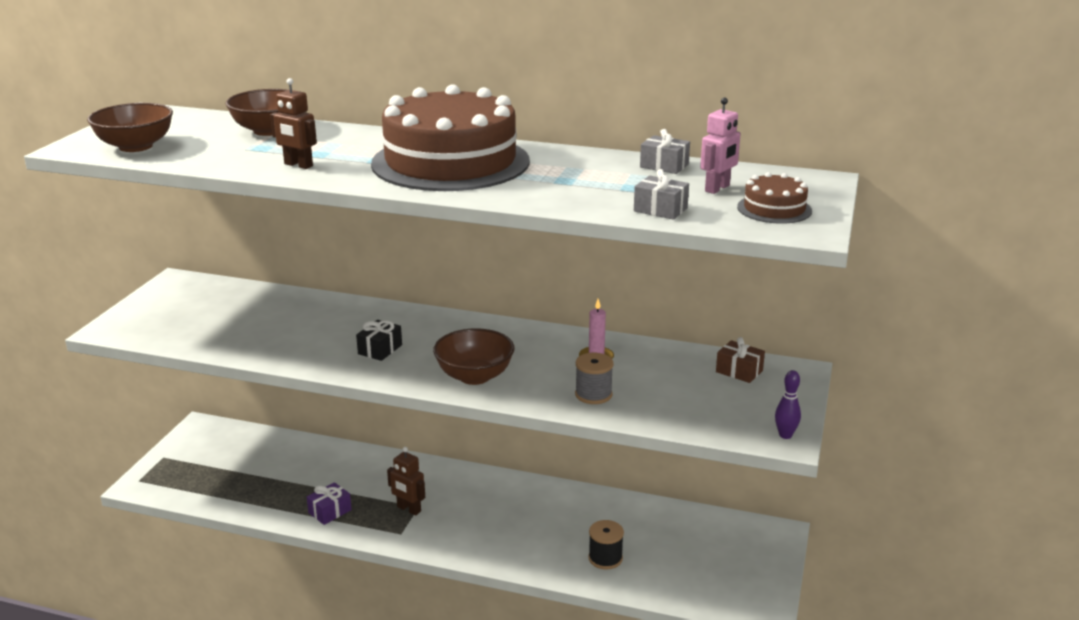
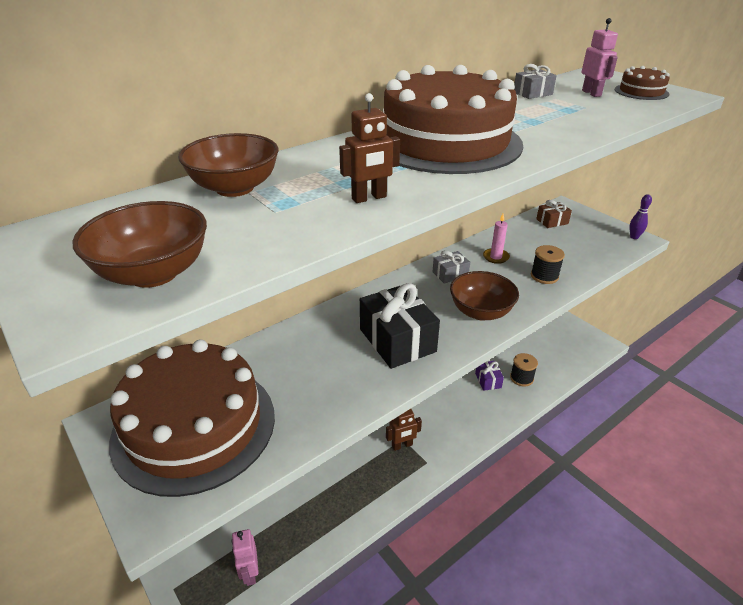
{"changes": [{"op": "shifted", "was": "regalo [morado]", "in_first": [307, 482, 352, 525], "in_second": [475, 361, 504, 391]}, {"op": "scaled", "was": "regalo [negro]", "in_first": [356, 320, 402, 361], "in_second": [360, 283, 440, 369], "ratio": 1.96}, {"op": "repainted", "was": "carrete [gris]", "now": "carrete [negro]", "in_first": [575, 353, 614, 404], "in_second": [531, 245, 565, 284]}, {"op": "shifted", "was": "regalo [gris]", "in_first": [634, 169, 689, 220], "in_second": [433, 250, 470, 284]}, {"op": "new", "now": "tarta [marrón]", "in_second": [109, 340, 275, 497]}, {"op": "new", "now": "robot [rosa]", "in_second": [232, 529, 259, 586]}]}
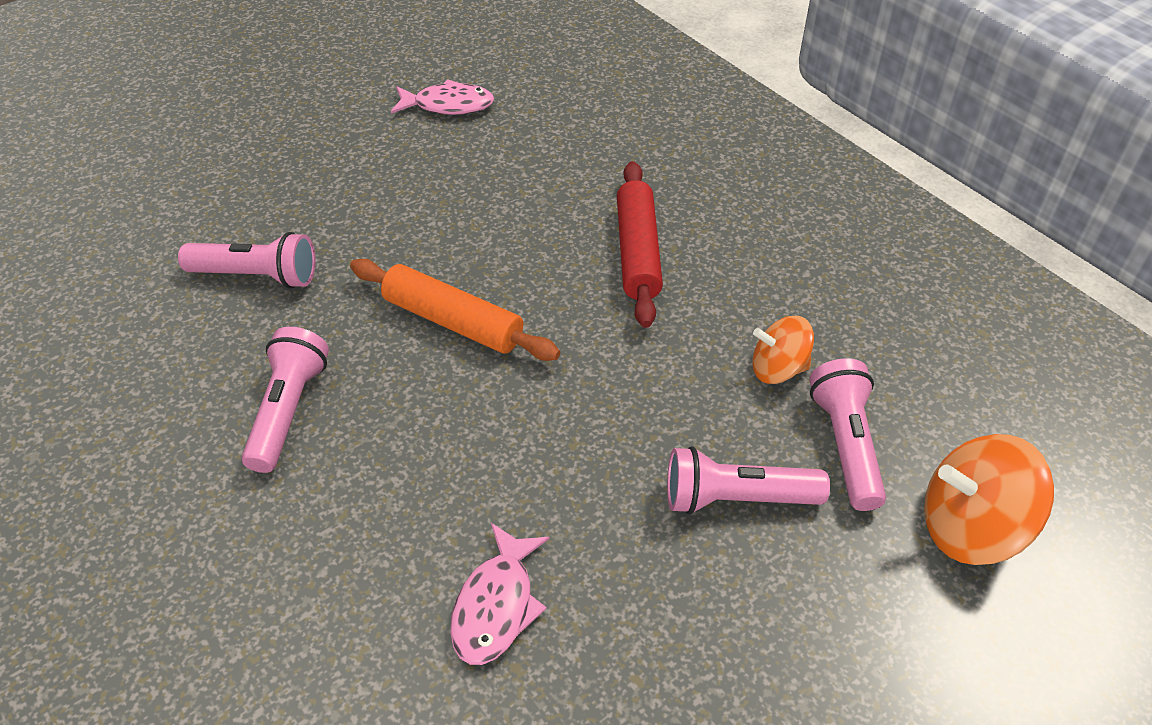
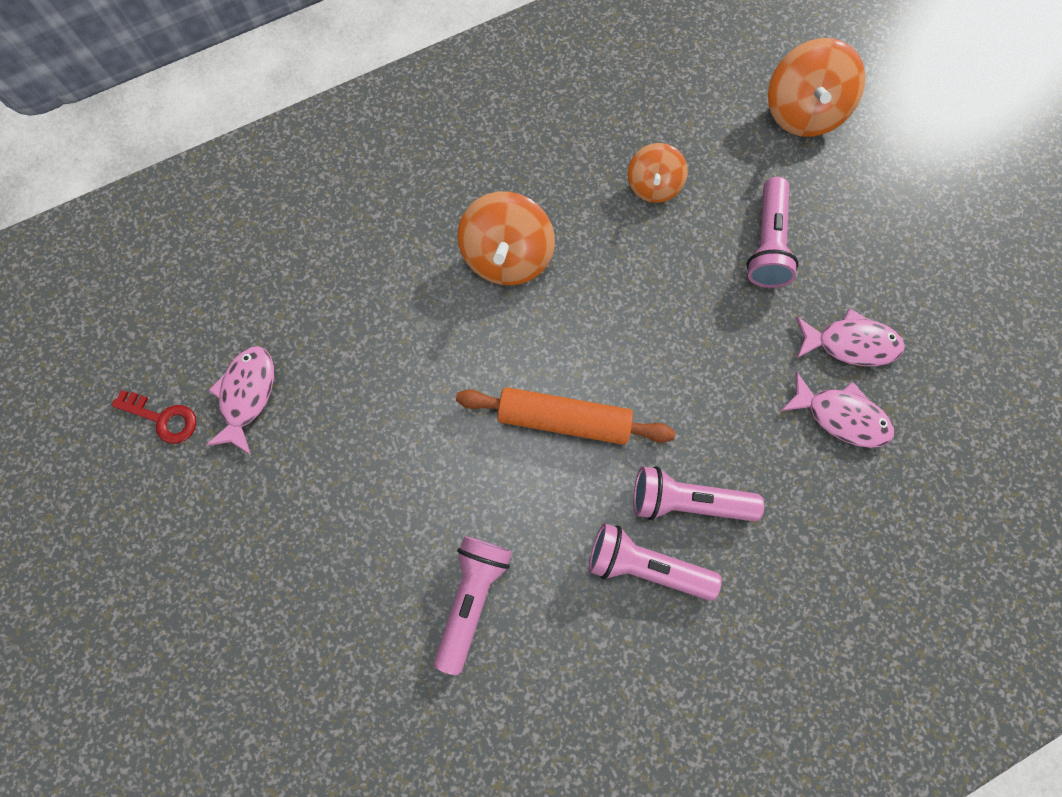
{"changes": [{"op": "rotated", "was": "rodillo [naranja]", "in_first": [350, 259, 560, 361], "in_second": [456, 387, 675, 445], "clockwise": 60}, {"op": "swapped", "was": "rodillo [rojo]", "now": "peonza [naranja]", "in_first": [617, 161, 663, 328], "in_second": [457, 191, 555, 285]}, {"op": "shifted", "was": "lámpara de mano [rosa]", "in_first": [809, 358, 886, 511], "in_second": [633, 466, 764, 522]}, {"op": "new", "now": "llave [rojo]", "in_second": [111, 390, 196, 444]}, {"op": "new", "now": "pez [rosa]", "in_second": [796, 308, 905, 366]}]}
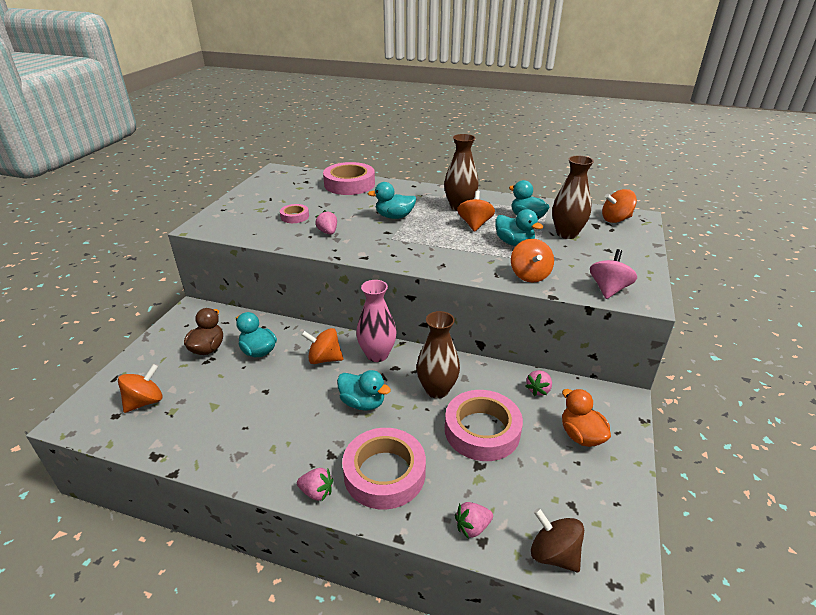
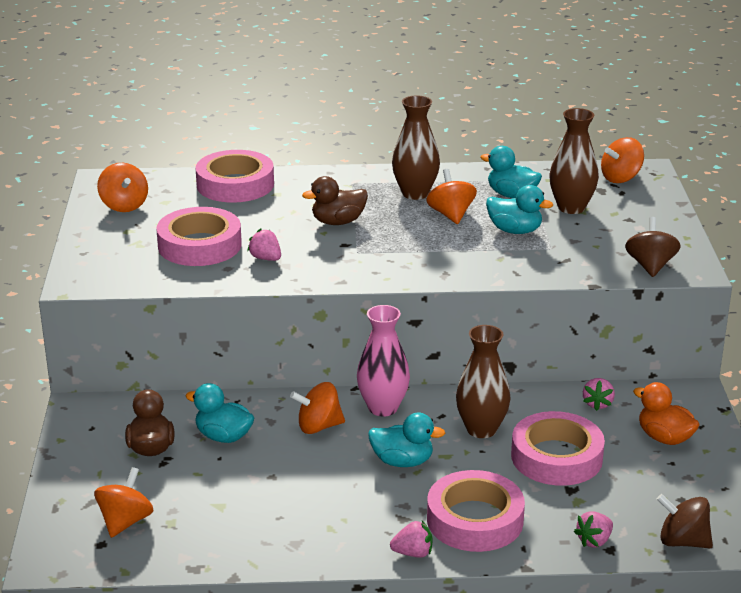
{"changes": [{"op": "scaled", "was": "cinta adhesiva [rosa]", "in_first": [280, 204, 309, 223], "in_second": [156, 207, 242, 266], "ratio": 2.02}, {"op": "repainted", "was": "pato [turquesa]", "now": "pato [marrón]", "in_first": [367, 182, 417, 219], "in_second": [302, 176, 368, 225]}, {"op": "shifted", "was": "peonza [naranja]", "in_first": [511, 239, 554, 283], "in_second": [97, 163, 148, 212]}, {"op": "repainted", "was": "peonza [rosa]", "now": "peonza [marrón]", "in_first": [590, 249, 637, 299], "in_second": [625, 217, 681, 277]}]}
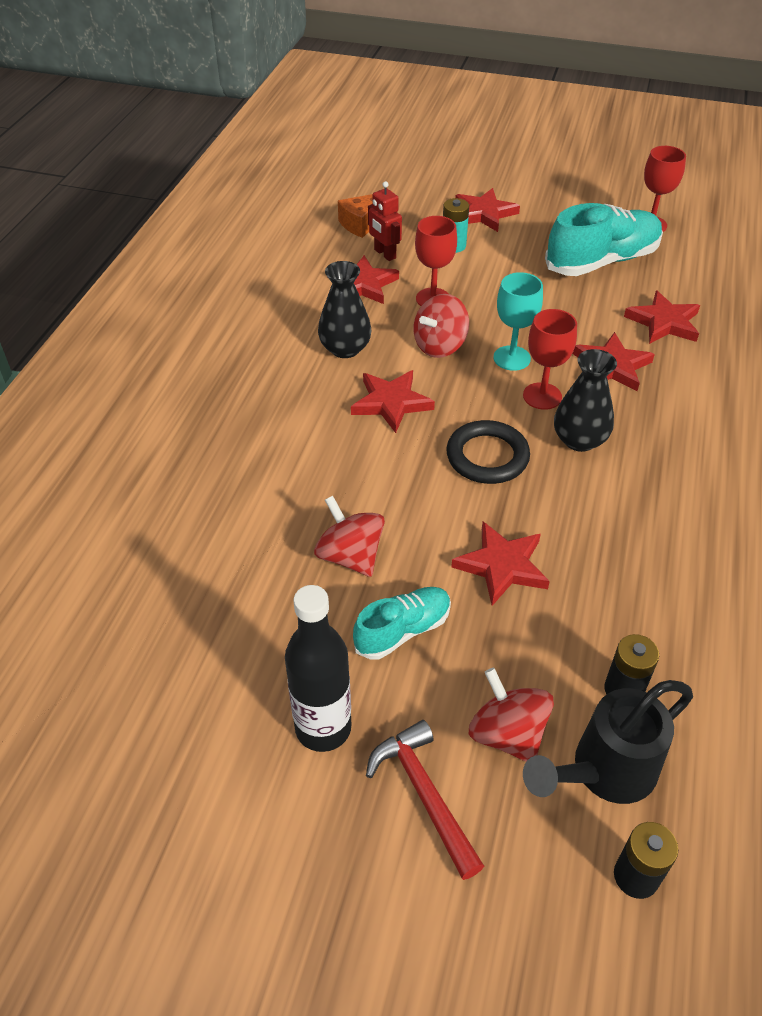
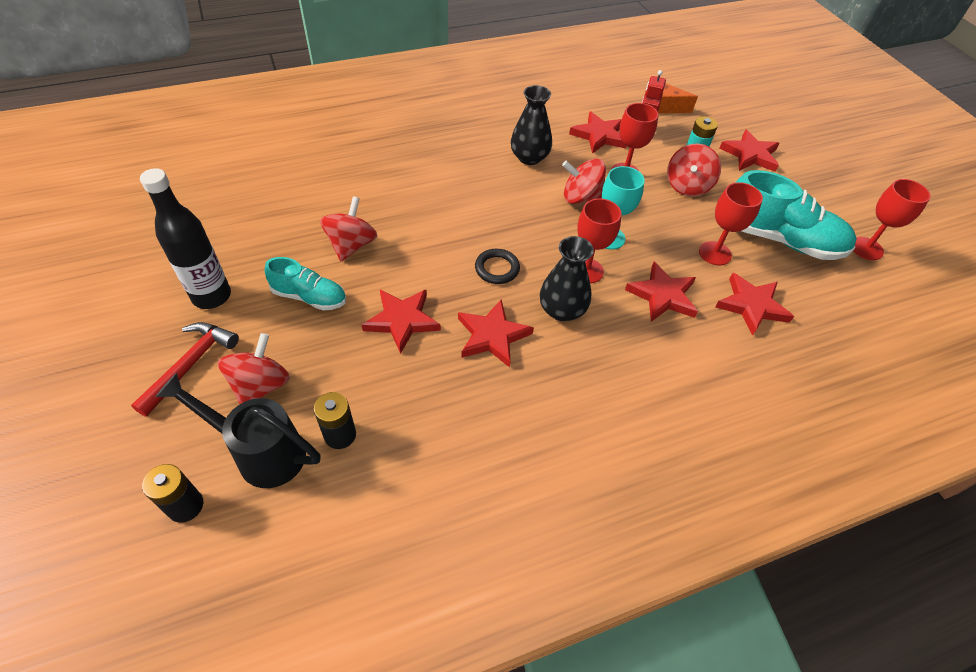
{"changes": [{"op": "shifted", "was": "estrella [rojo]", "in_first": [351, 370, 435, 433], "in_second": [458, 300, 534, 368]}, {"op": "scaled", "was": "anillo [negro]", "in_first": [446, 420, 530, 484], "in_second": [475, 249, 520, 284], "ratio": 0.67}, {"op": "new", "now": "peonza [rojo]", "in_second": [667, 144, 721, 196]}, {"op": "new", "now": "copa [rojo]", "in_second": [699, 182, 763, 265]}]}
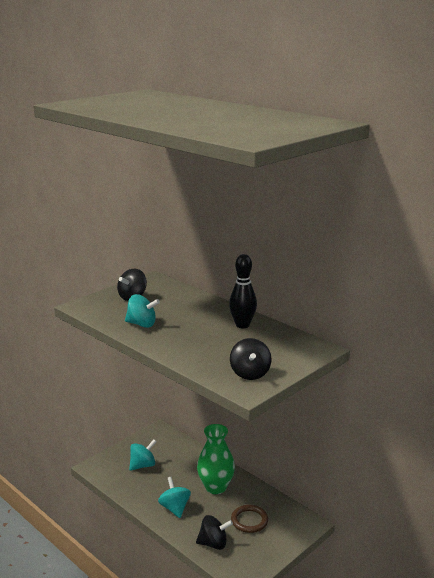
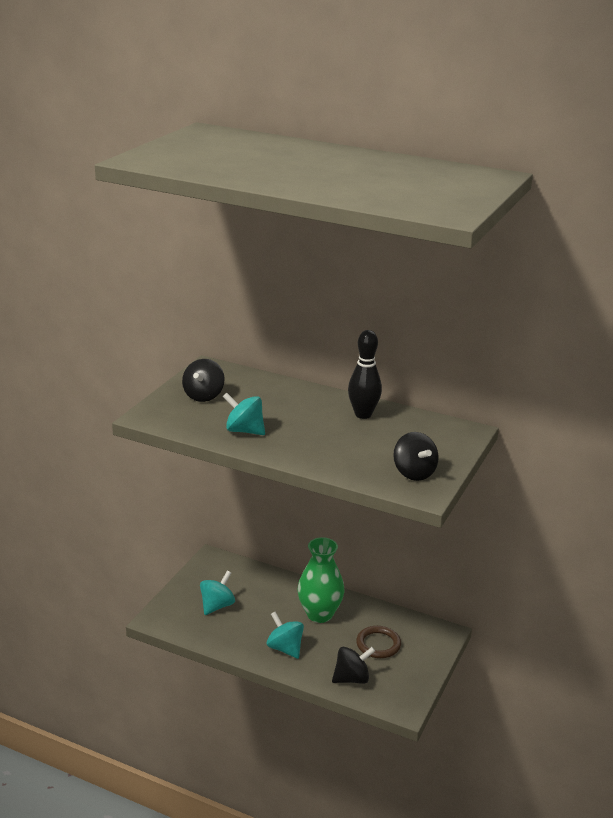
{"changes": [{"op": "rotated", "was": "peonza [turquesa]", "in_first": [125, 294, 160, 328], "in_second": [223, 392, 265, 435], "clockwise": -150}]}
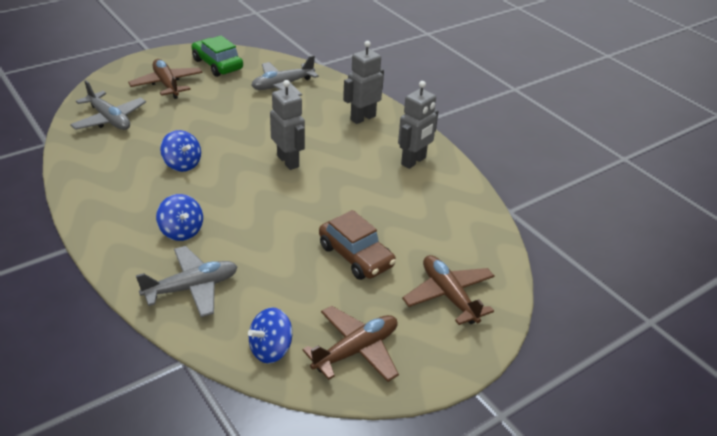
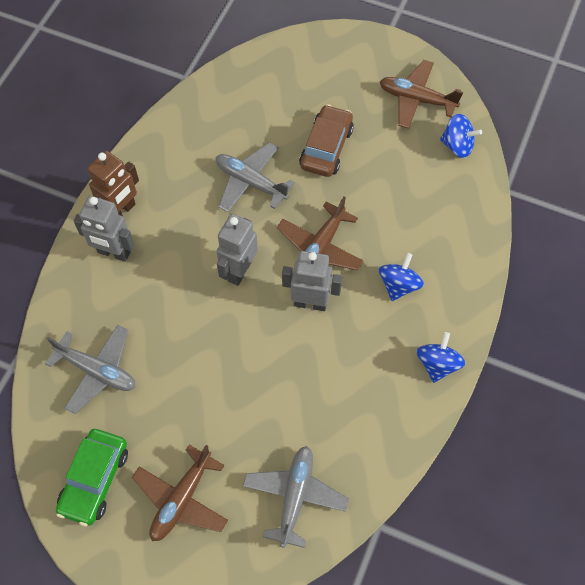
{"changes": [{"op": "shifted", "was": "avión [gris]", "in_first": [136, 246, 238, 317], "in_second": [215, 142, 295, 212]}, {"op": "shifted", "was": "peonza [azul]", "in_first": [160, 130, 201, 172], "in_second": [416, 332, 465, 383]}, {"op": "shifted", "was": "robot [gris]", "in_first": [398, 81, 439, 169], "in_second": [282, 251, 342, 311]}, {"op": "shifted", "was": "avión [marrón]", "in_first": [402, 255, 495, 325], "in_second": [277, 196, 363, 270]}, {"op": "new", "now": "robot [marrón]", "in_second": [88, 151, 139, 216]}]}
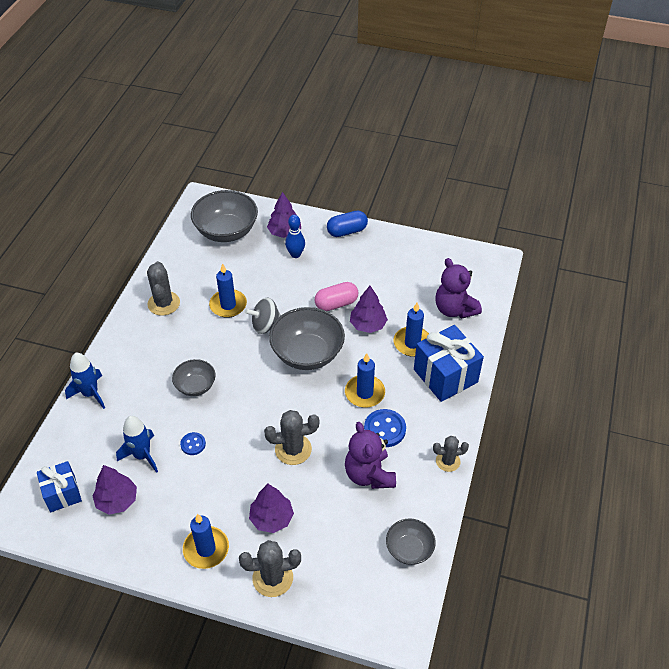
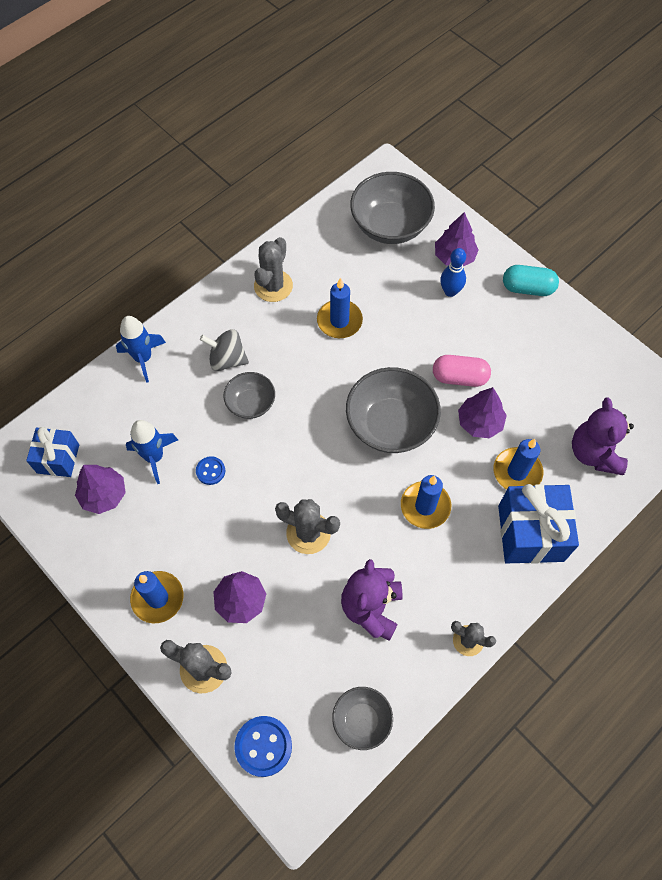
{"changes": [{"op": "shifted", "was": "peonza [gris]", "in_first": [245, 298, 281, 334], "in_second": [200, 329, 249, 371]}, {"op": "repainted", "was": "cápsula [azul]", "now": "cápsula [turquesa]", "in_first": [327, 211, 368, 237], "in_second": [503, 265, 559, 296]}, {"op": "shifted", "was": "botón [azul]", "in_first": [364, 409, 406, 447], "in_second": [234, 716, 292, 777]}]}
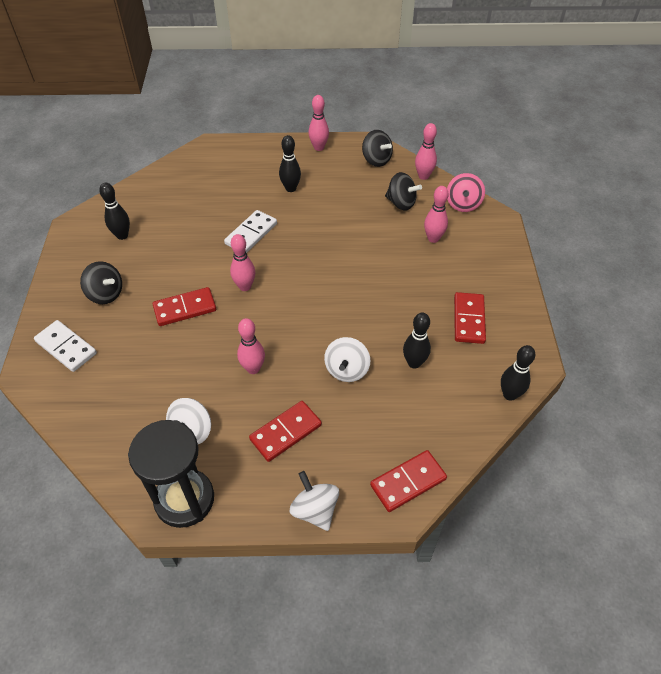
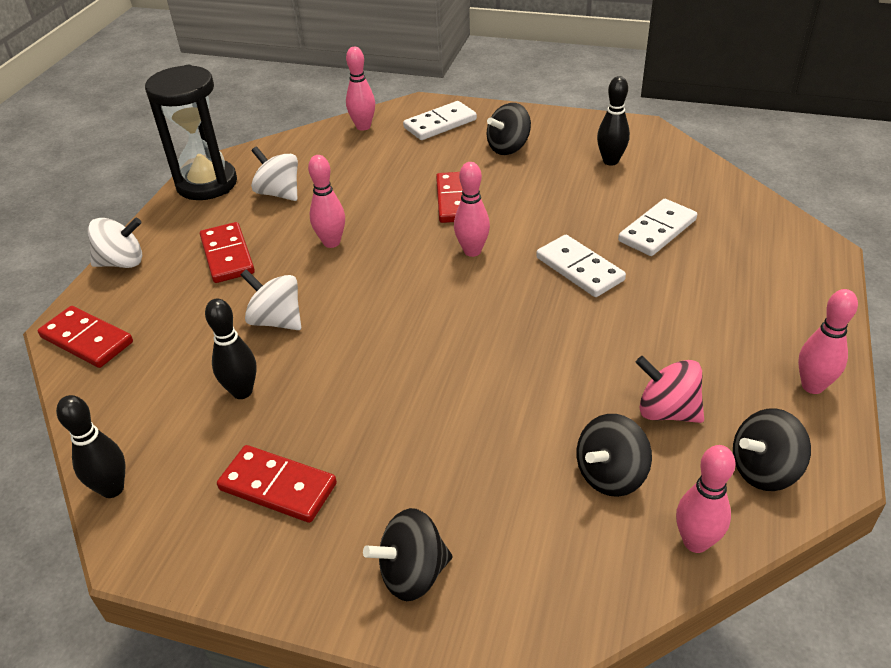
{"changes": [{"op": "gone", "was": "bolo [negro]", "in_first": [279, 135, 301, 192]}, {"op": "rotated", "was": "ficha de dominó [rojo]", "in_first": [370, 450, 447, 512], "in_second": [38, 306, 133, 368], "clockwise": -45}, {"op": "shifted", "was": "bolo [rosa]", "in_first": [424, 186, 449, 243], "in_second": [346, 47, 375, 131]}, {"op": "shifted", "was": "peonza [rosa]", "in_first": [447, 173, 485, 212], "in_second": [636, 356, 704, 423]}, {"op": "new", "now": "peonza [negro]", "in_second": [363, 508, 452, 601]}, {"op": "new", "now": "ficha de dominó [blanco]", "in_second": [618, 199, 697, 256]}]}
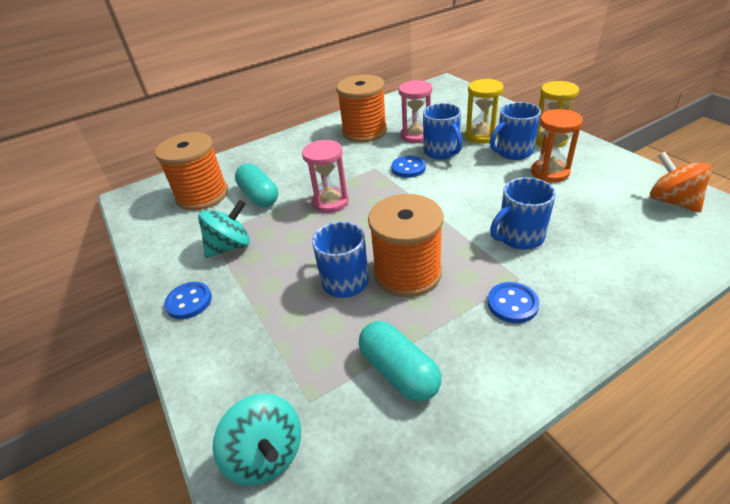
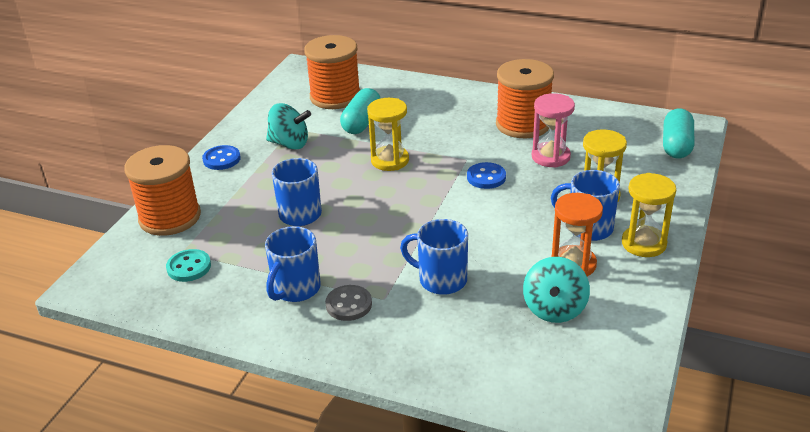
{"changes": [{"op": "shifted", "was": "peonza [turquesa]", "in_first": [213, 394, 301, 486], "in_second": [523, 257, 590, 323]}, {"op": "repainted", "was": "reloj de arena [rosa]", "now": "reloj de arena [amarillo]", "in_first": [302, 140, 349, 213], "in_second": [367, 98, 409, 171]}, {"op": "shifted", "was": "cápsula [turquesa]", "in_first": [359, 321, 441, 402], "in_second": [663, 108, 694, 158]}, {"op": "shifted", "was": "carrete [naranja]", "in_first": [368, 194, 444, 297], "in_second": [124, 145, 201, 236]}, {"op": "shifted", "was": "taza [azul]", "in_first": [423, 103, 462, 160], "in_second": [265, 226, 321, 302]}, {"op": "repainted", "was": "botón [azul]", "now": "botón [gris]", "in_first": [487, 282, 539, 323], "in_second": [325, 285, 372, 321]}, {"op": "gone", "was": "peonza [naranja]", "in_first": [650, 152, 712, 213]}, {"op": "new", "now": "botón [turquesa]", "in_second": [166, 249, 211, 282]}]}
